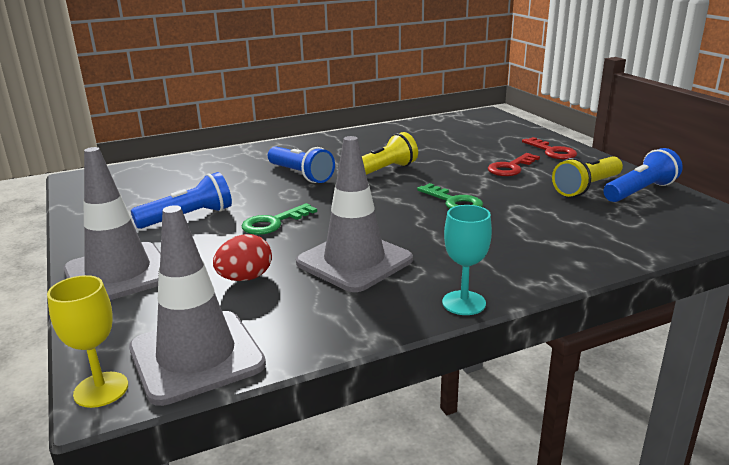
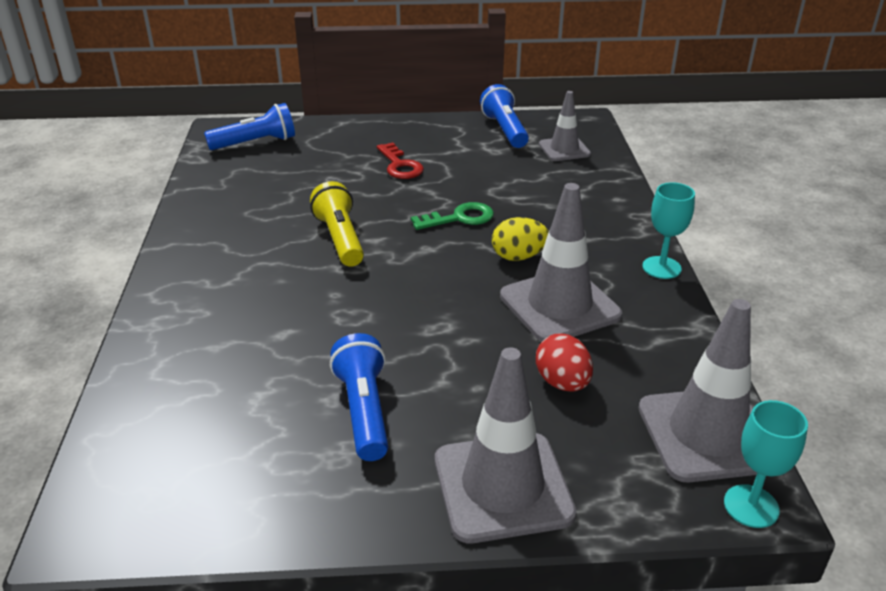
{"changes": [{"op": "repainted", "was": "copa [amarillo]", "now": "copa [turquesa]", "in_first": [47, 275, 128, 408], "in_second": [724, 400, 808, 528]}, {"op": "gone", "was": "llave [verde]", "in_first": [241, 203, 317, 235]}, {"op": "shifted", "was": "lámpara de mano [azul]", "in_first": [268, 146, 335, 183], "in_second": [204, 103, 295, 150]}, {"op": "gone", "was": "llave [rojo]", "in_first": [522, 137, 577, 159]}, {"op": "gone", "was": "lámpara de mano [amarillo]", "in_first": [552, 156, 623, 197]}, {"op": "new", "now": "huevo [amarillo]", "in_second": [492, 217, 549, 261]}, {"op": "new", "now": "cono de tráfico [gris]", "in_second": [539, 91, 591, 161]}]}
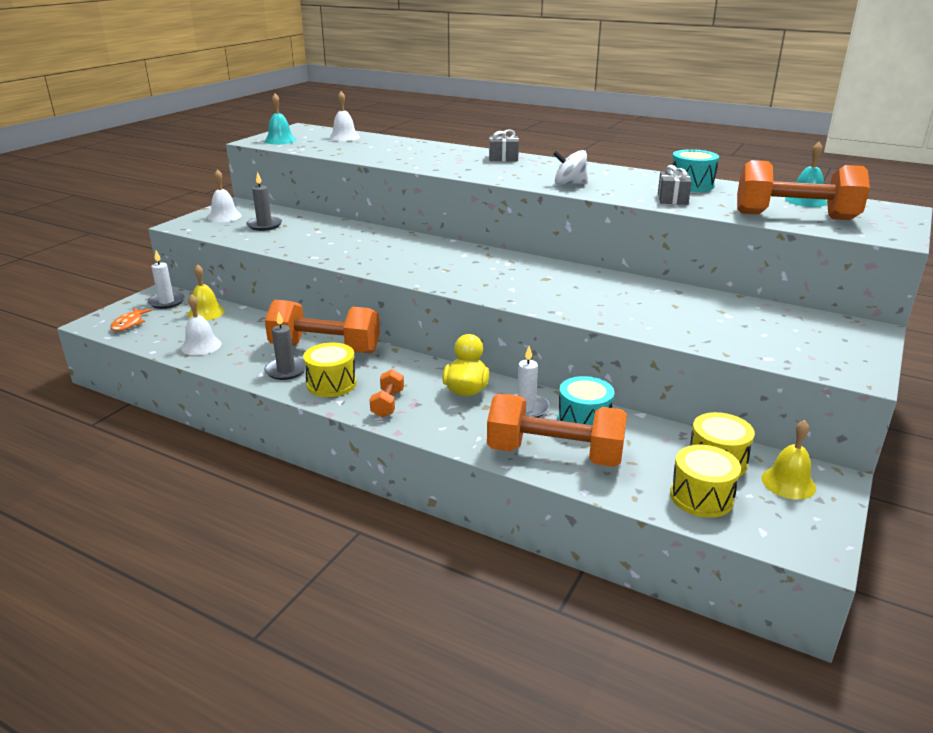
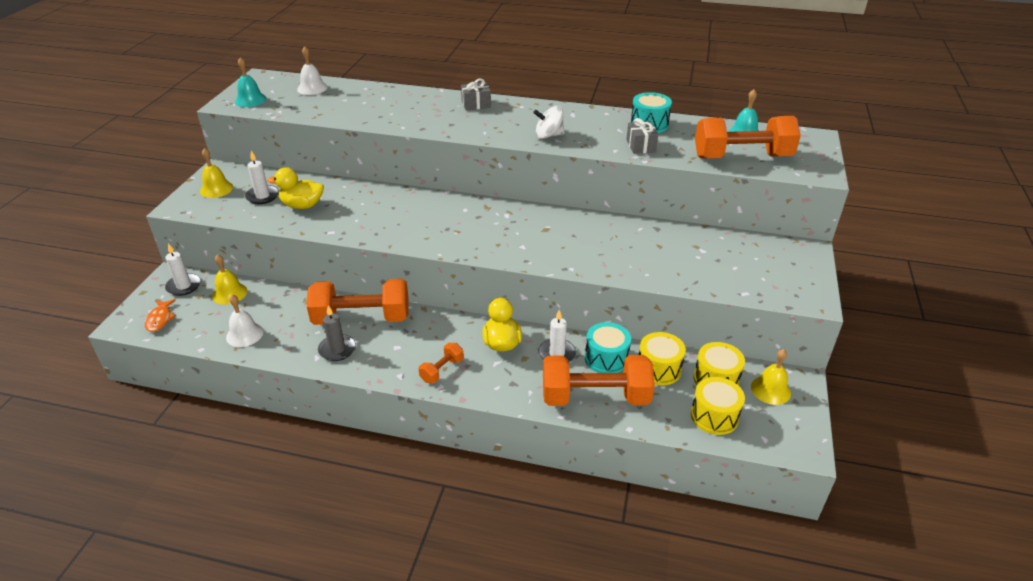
{"changes": [{"op": "repainted", "was": "campana [blanco]", "now": "campana [amarillo]", "in_first": [208, 169, 242, 222], "in_second": [200, 148, 233, 198]}, {"op": "repainted", "was": "vela [gris]", "now": "vela [blanco]", "in_first": [246, 172, 282, 231], "in_second": [245, 151, 279, 204]}, {"op": "shifted", "was": "tambor [amarillo]", "in_first": [303, 343, 357, 397], "in_second": [639, 332, 686, 385]}, {"op": "rotated", "was": "mancuerna [naranja]", "in_first": [369, 369, 404, 417], "in_second": [419, 343, 464, 383], "clockwise": 45}, {"op": "new", "now": "pato [amarillo]", "in_second": [267, 167, 324, 209]}]}
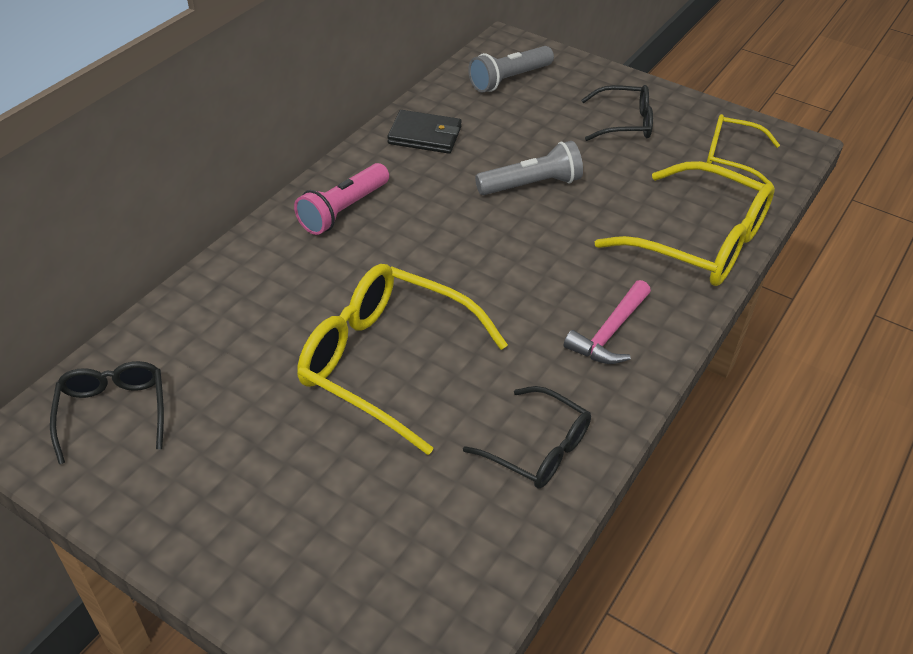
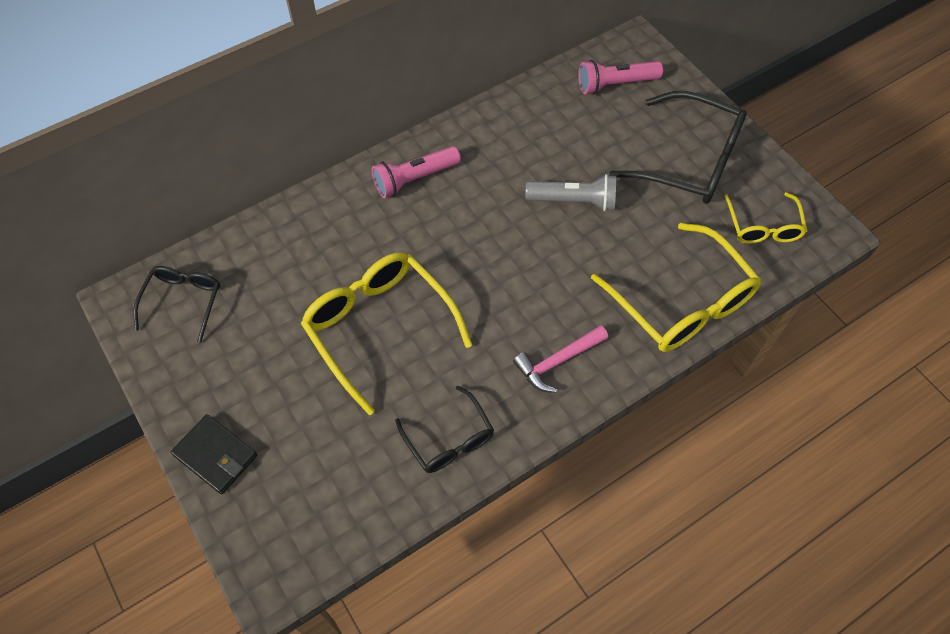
{"changes": [{"op": "shifted", "was": "cartera [negro]", "in_first": [387, 110, 462, 154], "in_second": [171, 414, 257, 494]}, {"op": "repainted", "was": "lámpara de mano [gris]", "now": "lámpara de mano [rosa]", "in_first": [468, 46, 554, 93], "in_second": [578, 60, 663, 95]}, {"op": "scaled", "was": "gafas [negro]", "in_first": [581, 85, 653, 141], "in_second": [609, 91, 747, 204], "ratio": 1.76}, {"op": "rotated", "was": "gafas [amarillo]", "in_first": [706, 114, 780, 184], "in_second": [724, 192, 807, 244], "clockwise": -135}]}
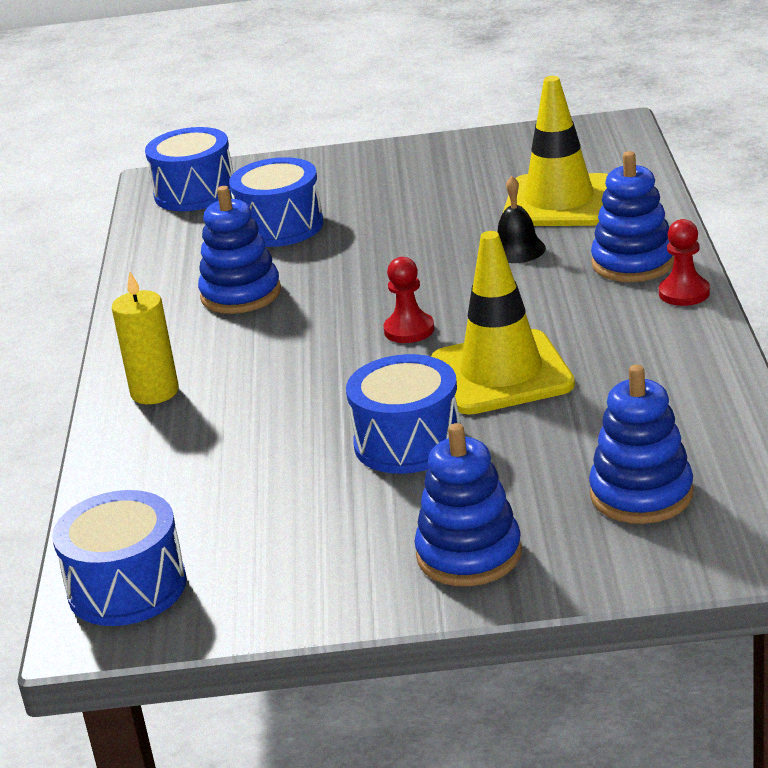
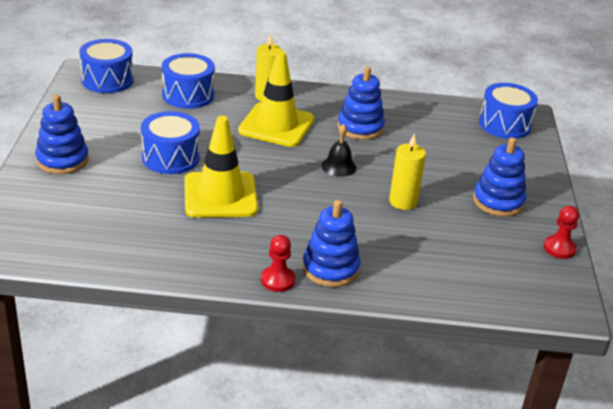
{"changes": [{"op": "shifted", "was": "tambor [azul]", "in_first": [229, 157, 323, 247], "in_second": [162, 53, 215, 109]}, {"op": "shifted", "was": "peón [rojo]", "in_first": [383, 257, 434, 343], "in_second": [544, 206, 579, 259]}, {"op": "shifted", "was": "campana [negro]", "in_first": [498, 176, 546, 263], "in_second": [322, 124, 356, 177]}, {"op": "shifted", "was": "cono de tráfico [amarillo]", "in_first": [502, 76, 608, 226], "in_second": [238, 51, 314, 147]}, {"op": "shifted", "was": "juguete apilable [azul]", "in_first": [589, 365, 693, 524], "in_second": [473, 137, 526, 217]}, {"op": "new", "now": "vela [amarillo]", "in_second": [389, 134, 426, 210]}]}
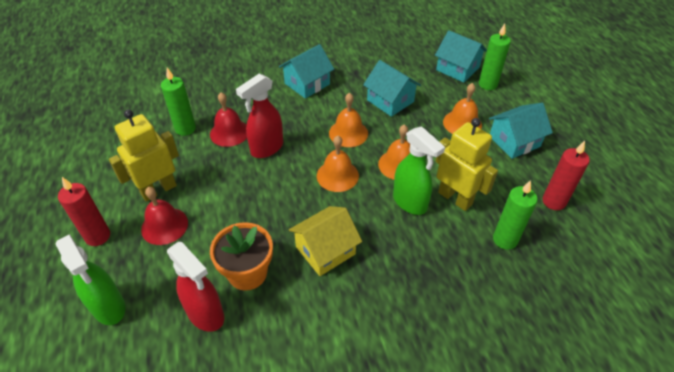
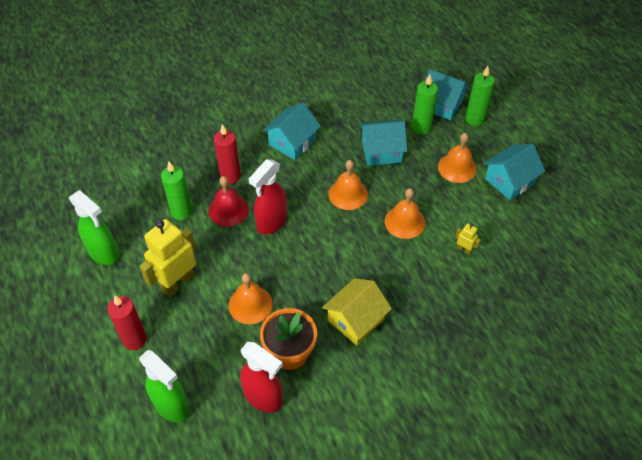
{"changes": [{"op": "gone", "was": "campana [rojo]", "in_first": [141, 187, 188, 245]}, {"op": "shifted", "was": "campana [naranja]", "in_first": [317, 136, 359, 192], "in_second": [228, 273, 273, 324]}, {"op": "rotated", "was": "casa [turquesa]", "in_first": [363, 60, 421, 117], "in_second": [360, 120, 407, 166], "clockwise": -45}, {"op": "shifted", "was": "pulverizador [verde]", "in_first": [393, 126, 445, 215], "in_second": [69, 190, 119, 265]}, {"op": "scaled", "was": "robot [amarillo]", "in_first": [435, 118, 498, 211], "in_second": [455, 223, 481, 255], "ratio": 0.43}, {"op": "shifted", "was": "vela [verde]", "in_first": [493, 180, 538, 250], "in_second": [412, 75, 438, 135]}, {"op": "shifted", "was": "vela [rojo]", "in_first": [542, 141, 590, 210], "in_second": [214, 124, 241, 184]}]}
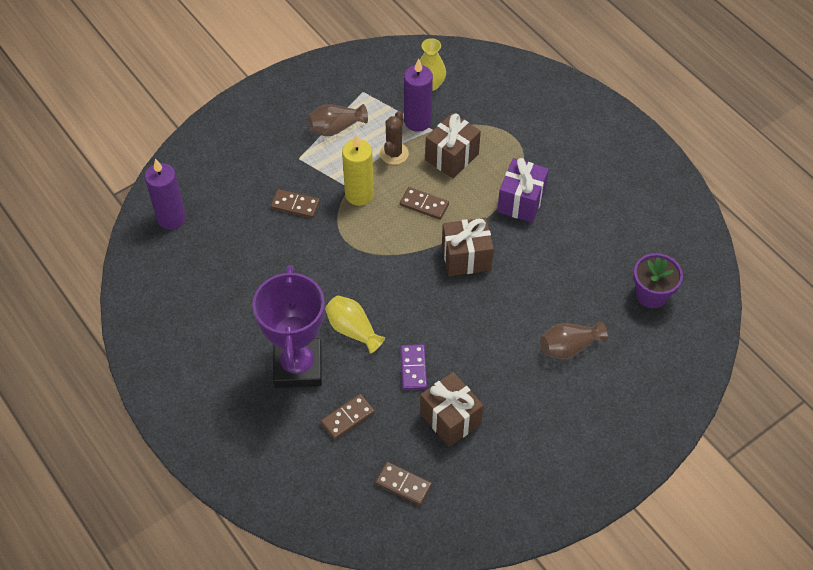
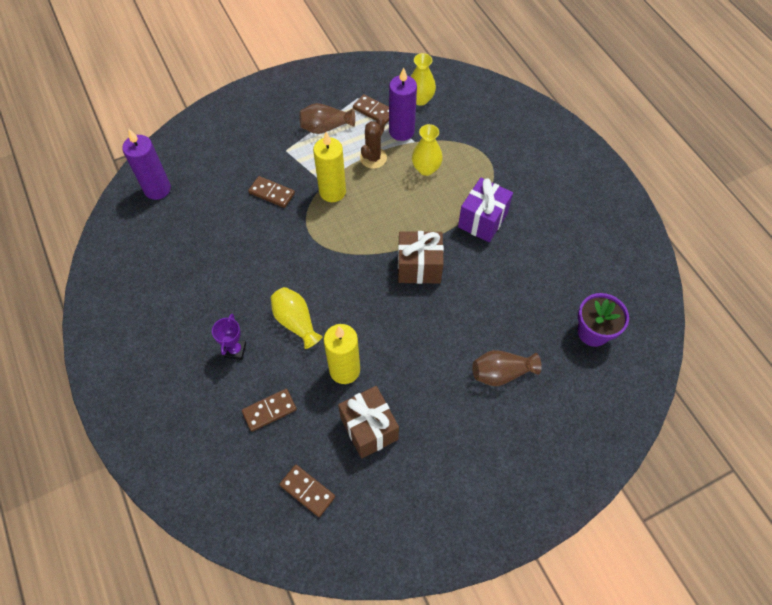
{"changes": [{"op": "scaled", "was": "trofeo [morado]", "in_first": [253, 265, 325, 388], "in_second": [212, 314, 246, 360], "ratio": 0.41}, {"op": "shifted", "was": "ficha de dominó [marrón]", "in_first": [400, 187, 449, 220], "in_second": [353, 94, 389, 125]}, {"op": "swapped", "was": "ficha de dominó [morado]", "now": "vela [amarillo]", "in_first": [400, 344, 427, 390], "in_second": [324, 324, 360, 384]}, {"op": "swapped", "was": "regalo [marrón]", "now": "florero [amarillo]", "in_first": [425, 113, 481, 178], "in_second": [412, 124, 443, 176]}]}
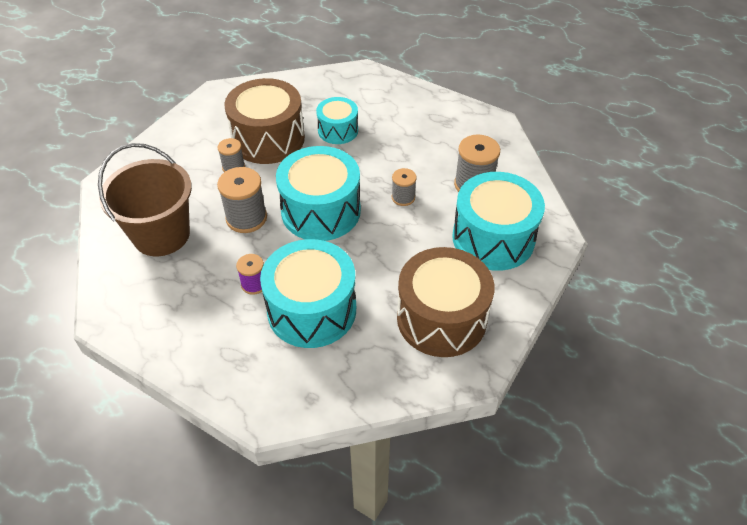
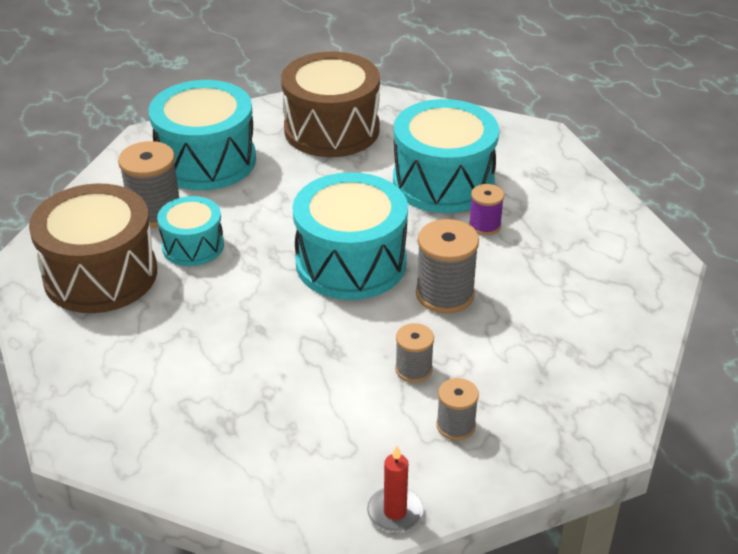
{"changes": [{"op": "gone", "was": "balde [marrón]", "in_first": [98, 143, 192, 256]}, {"op": "shifted", "was": "tambor [marrón]", "in_first": [224, 78, 305, 164], "in_second": [29, 184, 157, 313]}, {"op": "shifted", "was": "tambor [turquesa]", "in_first": [316, 97, 358, 144], "in_second": [157, 196, 224, 266]}, {"op": "shifted", "was": "carrete [gris]", "in_first": [392, 168, 417, 206], "in_second": [436, 378, 479, 440]}, {"op": "new", "now": "vela [rojo]", "in_second": [367, 446, 424, 533]}]}
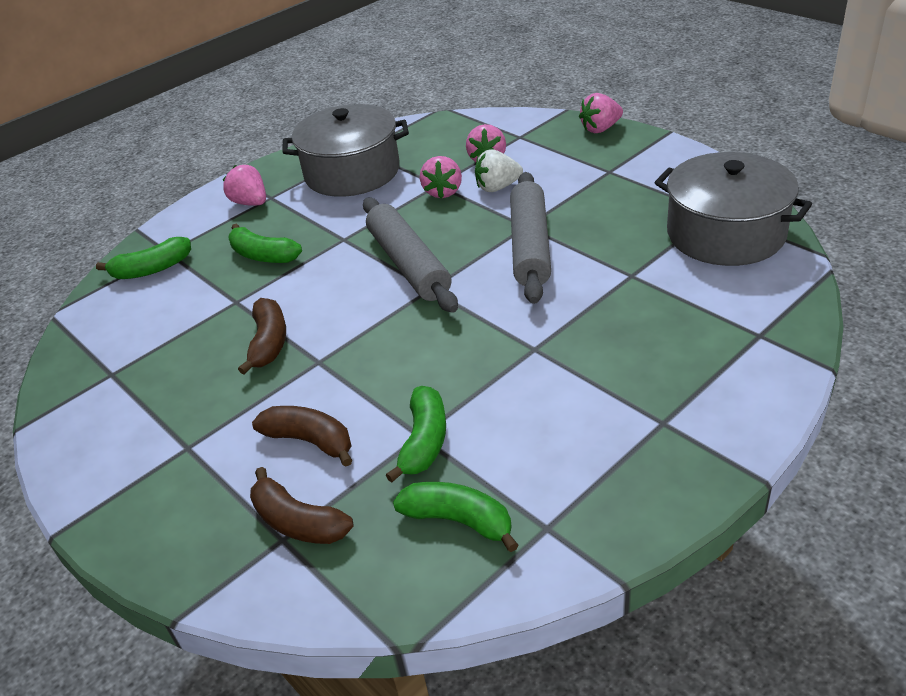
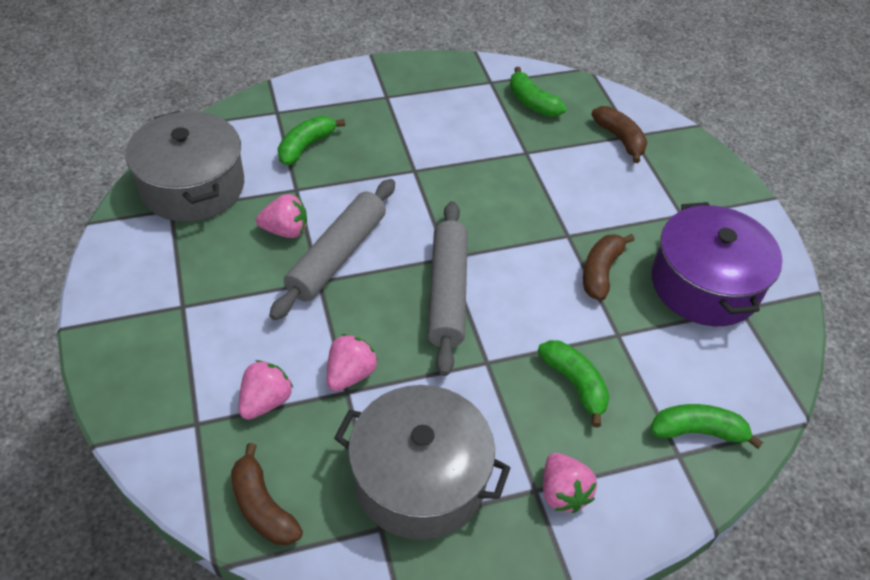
{"changes": [{"op": "shifted", "was": "plátano [marrón]", "in_first": [252, 406, 353, 467], "in_second": [231, 443, 303, 545]}, {"op": "shifted", "was": "plátano [verde]", "in_first": [386, 386, 446, 483], "in_second": [278, 116, 345, 166]}, {"op": "gone", "was": "fresa [blanco]", "in_first": [475, 149, 523, 192]}, {"op": "shifted", "was": "fresa [rosa]", "in_first": [579, 93, 623, 133], "in_second": [256, 194, 307, 238]}, {"op": "new", "now": "olla [morado]", "in_second": [652, 202, 783, 326]}]}
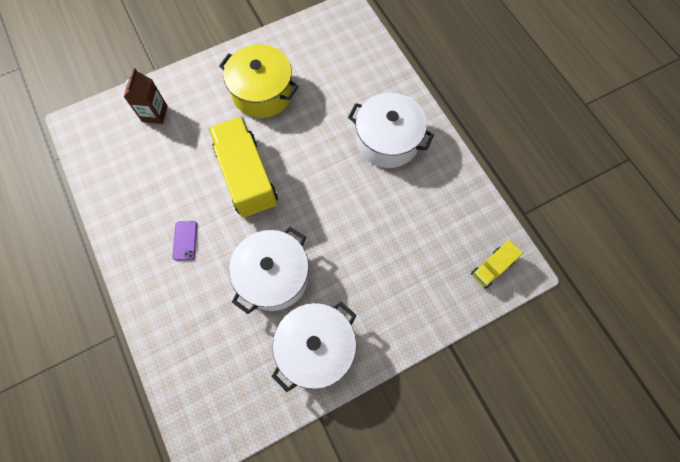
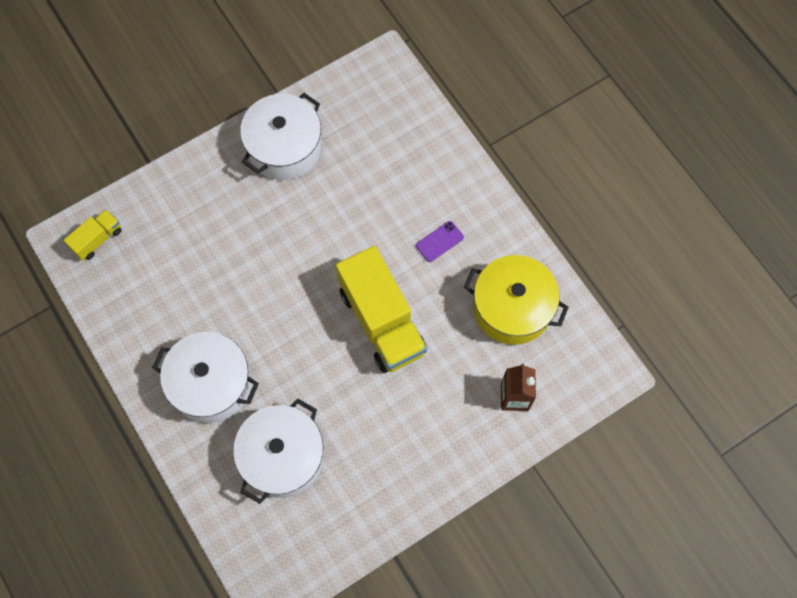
{"changes": [{"op": "rotated", "was": "móvil [morado]", "in_first": [172, 221, 197, 261], "in_second": [416, 221, 464, 262], "clockwise": 60}, {"op": "shifted", "was": "olla [amarillo]", "in_first": [219, 45, 299, 118], "in_second": [464, 255, 569, 345]}, {"op": "shifted", "was": "olla [blanco]", "in_first": [229, 227, 309, 314], "in_second": [233, 398, 324, 504]}]}
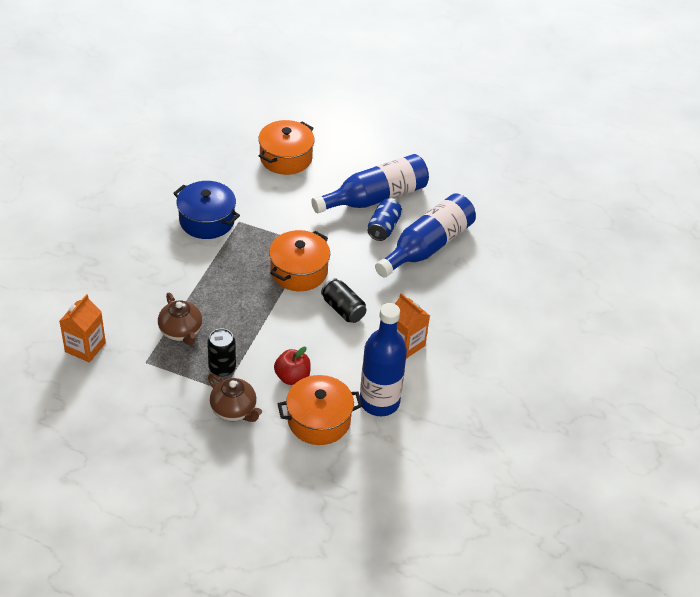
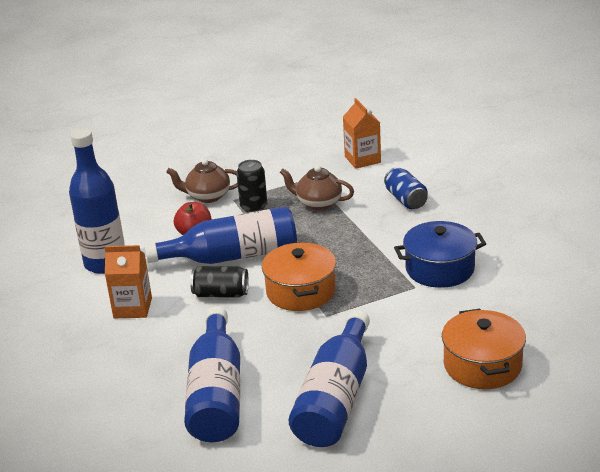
{"changes": [{"op": "gone", "was": "olla [naranja]", "in_first": [278, 375, 362, 445]}, {"op": "shifted", "was": "lata [azul]", "in_first": [368, 198, 402, 241], "in_second": [384, 167, 428, 209]}, {"op": "new", "now": "botella [azul]", "in_second": [145, 207, 297, 264]}]}
